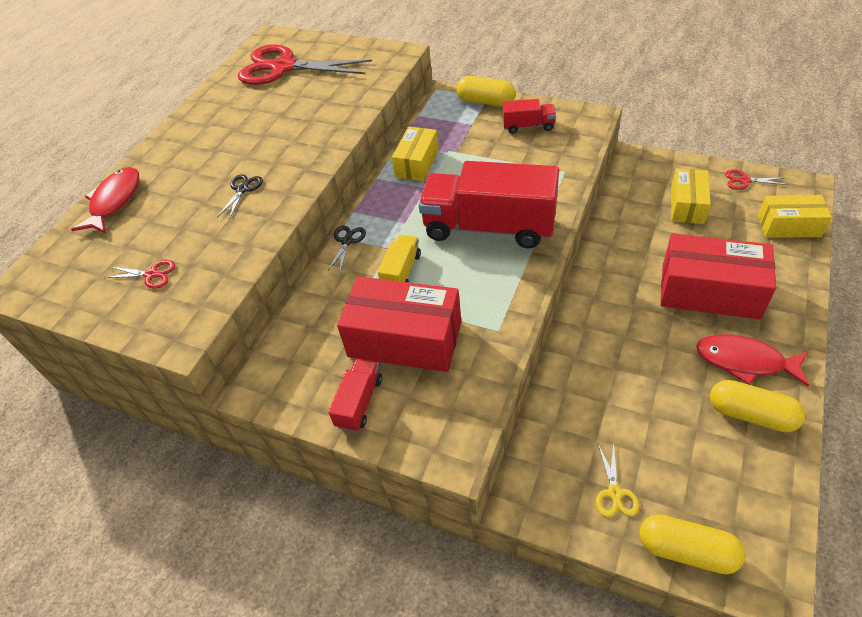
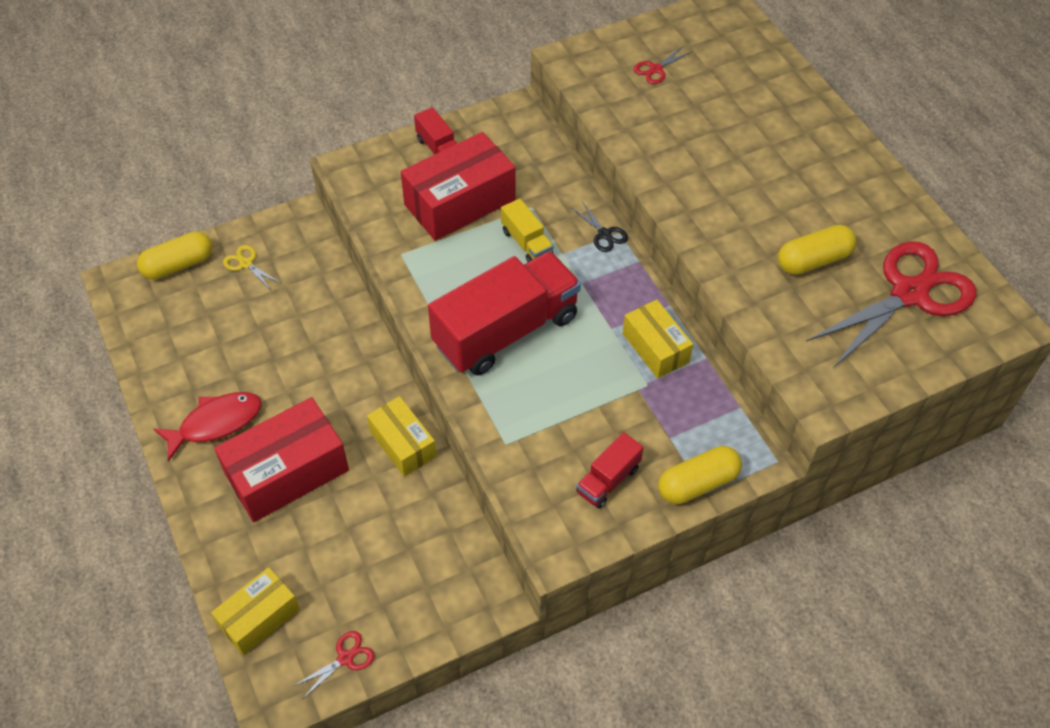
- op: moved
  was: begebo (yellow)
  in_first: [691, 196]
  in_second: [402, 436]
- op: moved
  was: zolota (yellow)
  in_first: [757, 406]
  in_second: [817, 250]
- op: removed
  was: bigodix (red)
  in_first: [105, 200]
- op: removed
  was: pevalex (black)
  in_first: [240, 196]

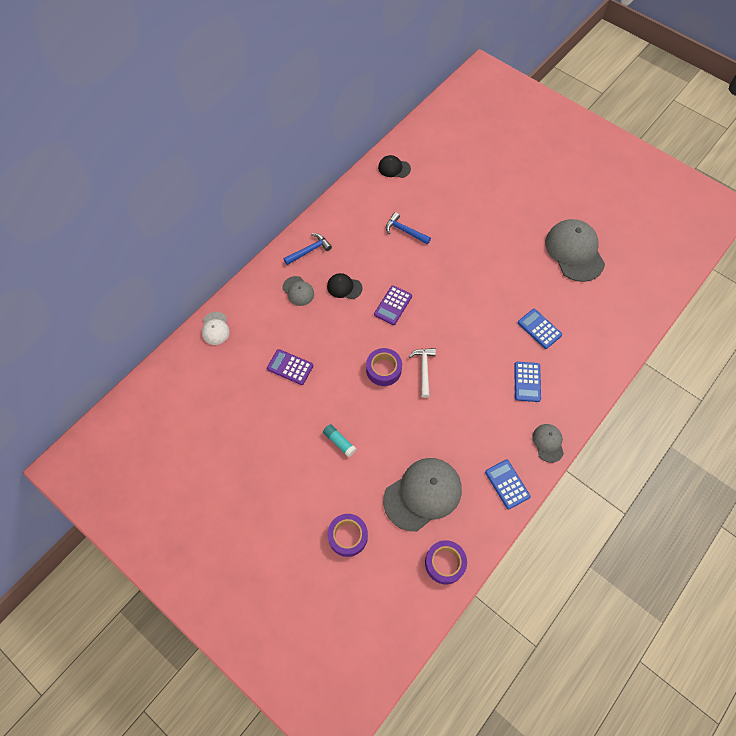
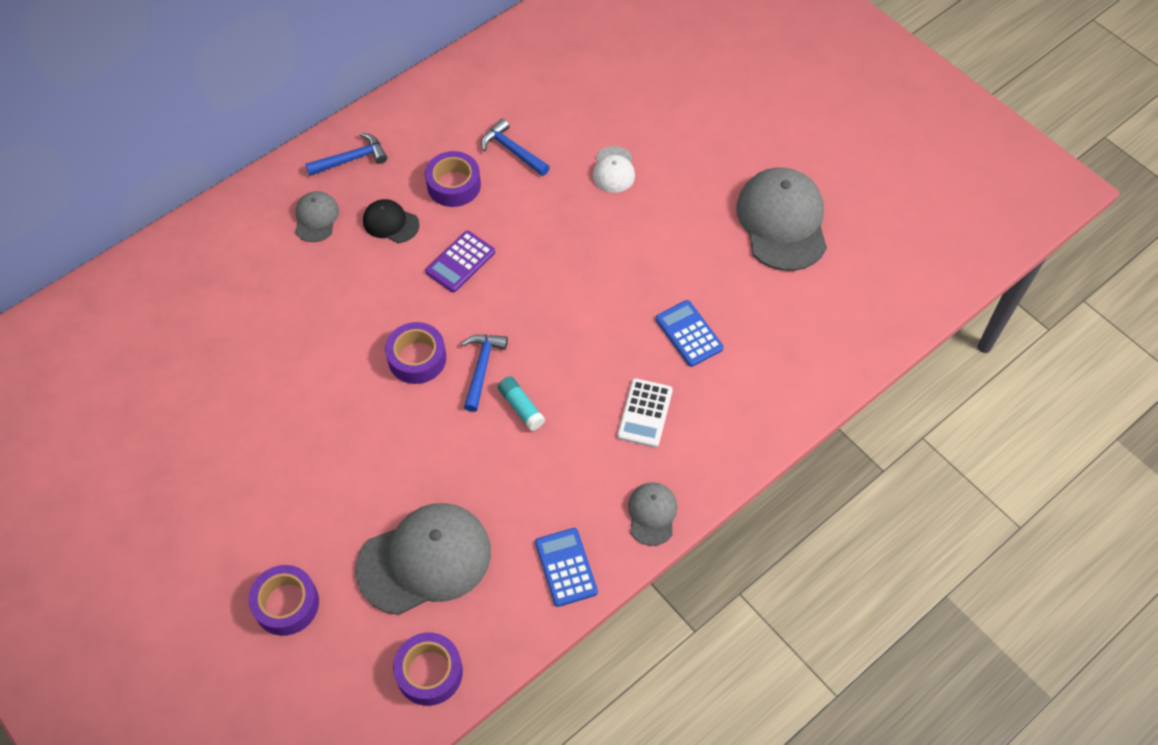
- op: turned
  was: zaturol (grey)
  in_first: [298, 291]
  in_second: [317, 216]
  clockwise: -150
- op: added
  now: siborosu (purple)
  in_second: [453, 179]
- op: recoloured
  was: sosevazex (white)
  now: sosevazex (blue)
  in_first: [422, 373]
  in_second: [484, 373]
- op: moved
  was: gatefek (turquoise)
  in_first: [339, 440]
  in_second: [521, 403]
- op: moved
  was: zaturol (white)
  in_first: [216, 328]
  in_second: [614, 169]
- op: recoloured
  was: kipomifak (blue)
  now: kipomifak (white)
  in_first: [527, 382]
  in_second: [645, 413]
- op: removed
  was: kipomifak (purple)
  in_first: [290, 367]
- op: removed
  was: zaturol (black)
  in_first: [394, 166]

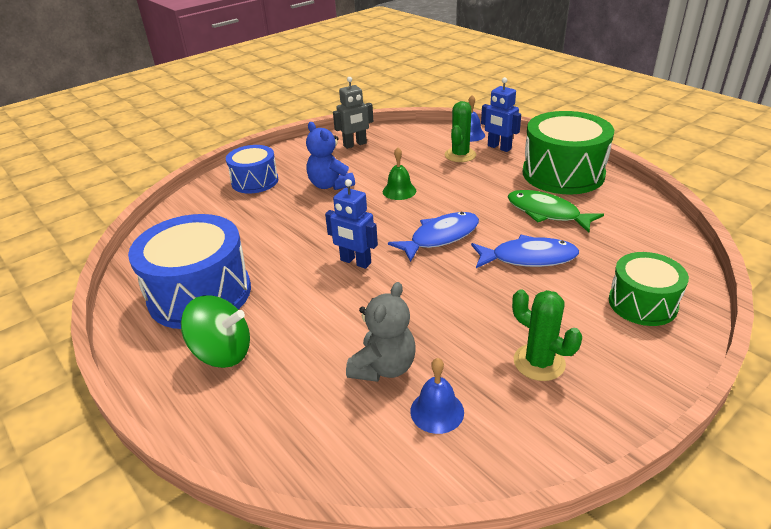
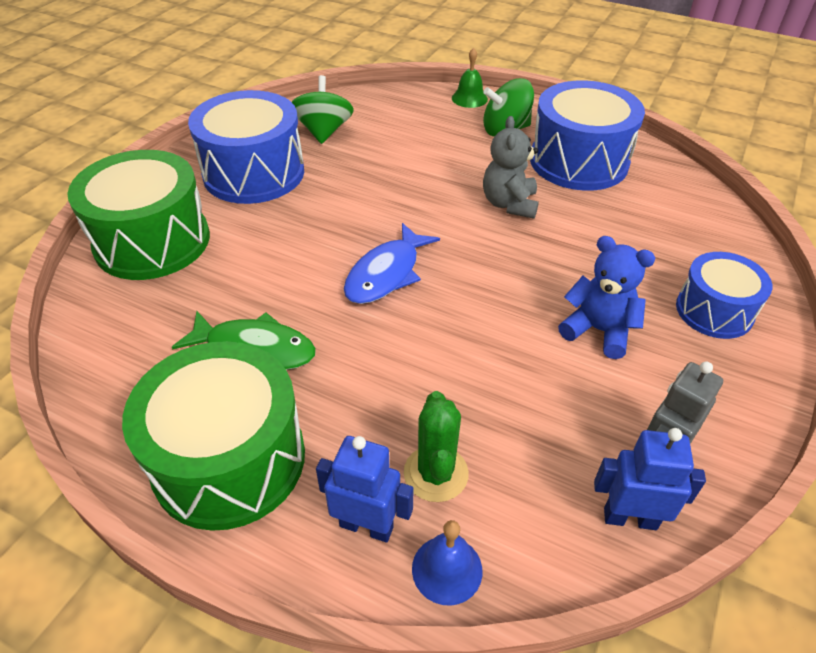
- op: resized
  was: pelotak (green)
  in_first: [649, 289]
  in_second: [138, 215]
  ratio: 1.67
- op: replaced
  was: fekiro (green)
  now: pelotak (blue)
  in_first: [547, 335]
  in_second: [246, 147]
- op: replaced
  was: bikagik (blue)
  now: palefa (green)
  in_first: [437, 396]
  in_second: [323, 109]
- op: moved
  was: bikagik (green)
  in_first: [399, 173]
  in_second: [470, 78]
- op: moved
  was: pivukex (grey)
  in_first: [381, 332]
  in_second: [511, 167]
- op: moved
  was: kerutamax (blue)
  in_first: [351, 224]
  in_second: [650, 479]
- op: removed
  was: bigodix (blue)
  in_first: [525, 251]

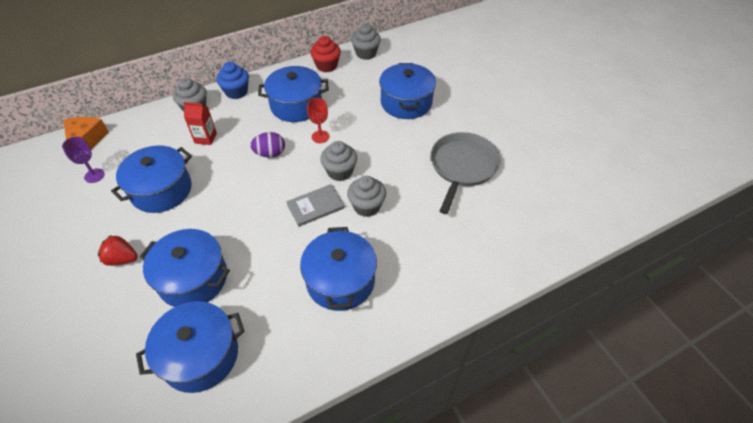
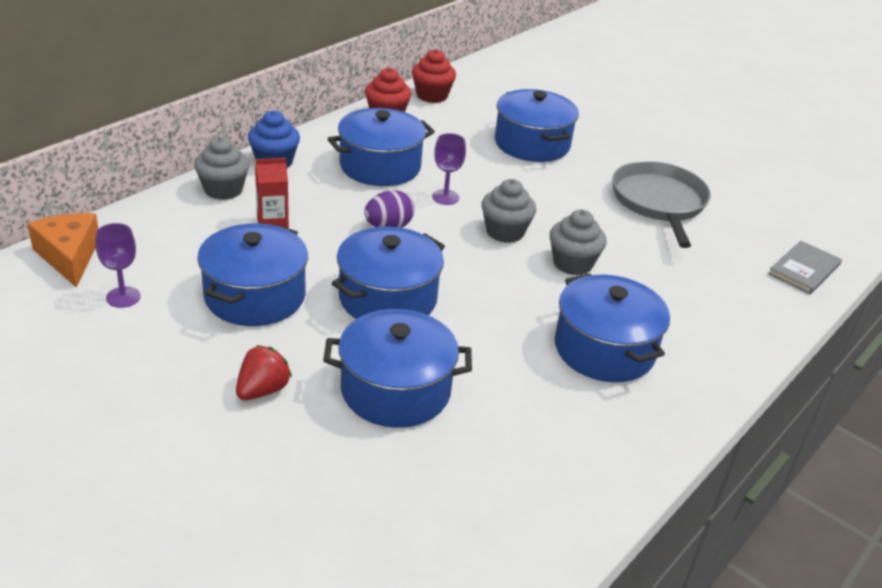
- op: turned
  was: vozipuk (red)
  in_first: [118, 250]
  in_second: [264, 372]
  clockwise: 135
- op: moved
  was: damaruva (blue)
  in_first: [190, 347]
  in_second: [388, 273]
- op: recoloured
  was: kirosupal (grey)
  now: kirosupal (red)
  in_first: [366, 42]
  in_second: [434, 76]
- op: recoloured
  was: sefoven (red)
  now: sefoven (purple)
  in_first: [318, 120]
  in_second: [449, 169]
- op: moved
  was: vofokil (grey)
  in_first: [315, 205]
  in_second: [805, 267]

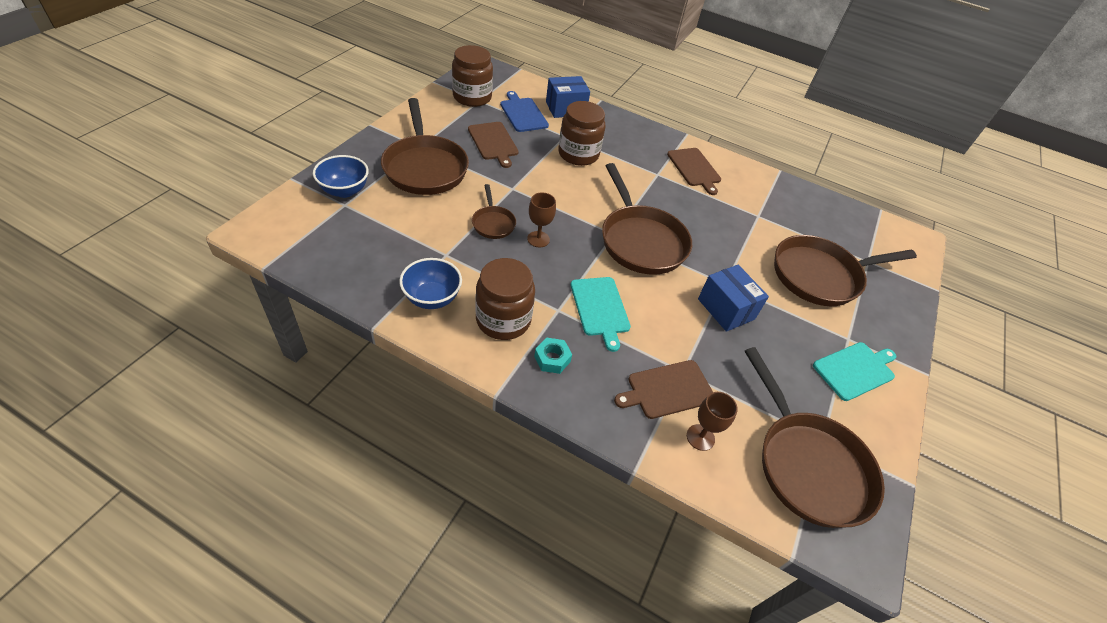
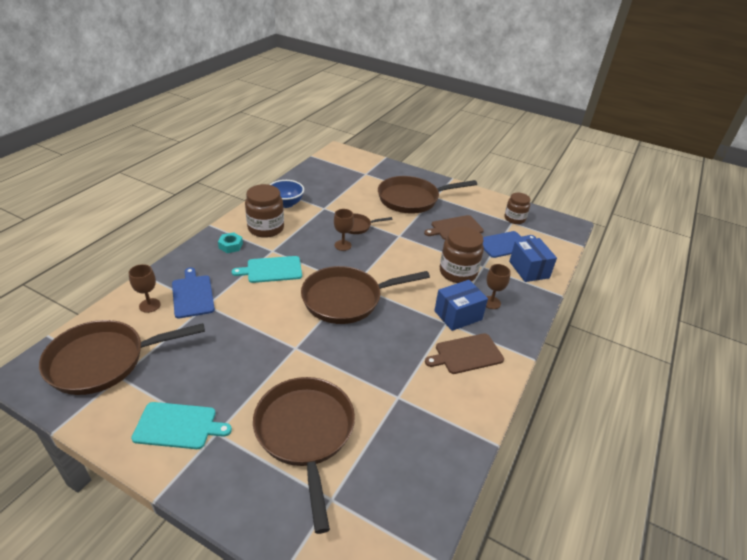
- op: turned
  was: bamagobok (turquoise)
  in_first: [854, 371]
  in_second: [181, 425]
  clockwise: -60
- op: recoloured
  was: bamagobok (brown)
  now: bamagobok (blue)
  in_first: [663, 389]
  in_second: [193, 292]
- op: moved
  was: begebo (blue)
  in_first: [733, 298]
  in_second: [461, 305]
- op: added
  now: sefoven (brown)
  in_second: [498, 286]
- op: resized
  was: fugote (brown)
  in_first: [472, 76]
  in_second: [517, 208]
  ratio: 0.65
- op: removed
  was: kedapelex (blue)
  in_first: [341, 176]

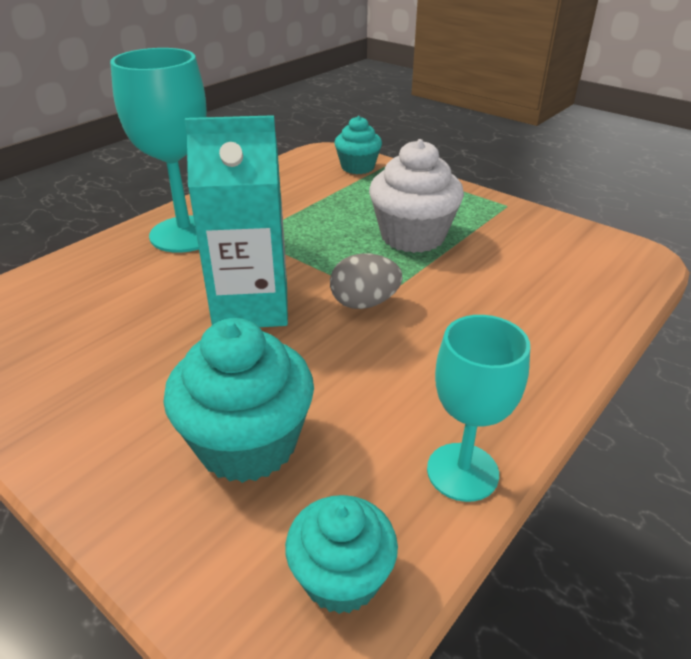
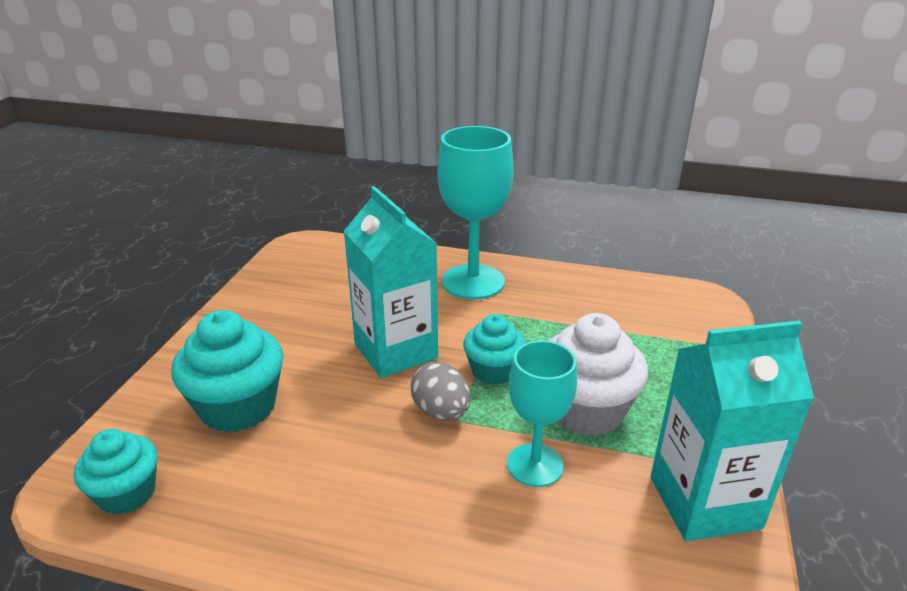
- op: moved
  was: kirosupal (turquoise)
  in_first: [358, 145]
  in_second: [494, 349]
- op: moved
  was: sefoven (turquoise)
  in_first: [478, 408]
  in_second: [542, 413]
- op: added
  now: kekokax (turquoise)
  in_second: [732, 430]

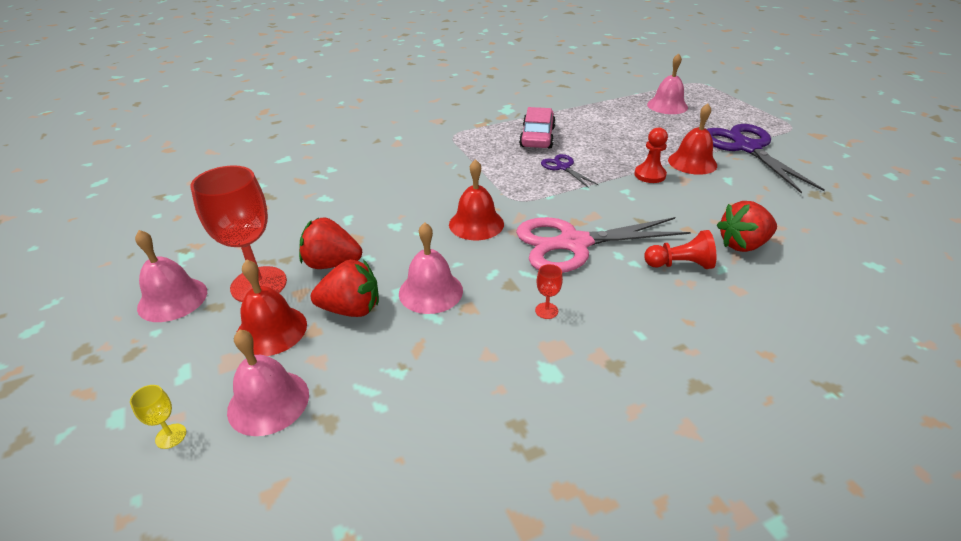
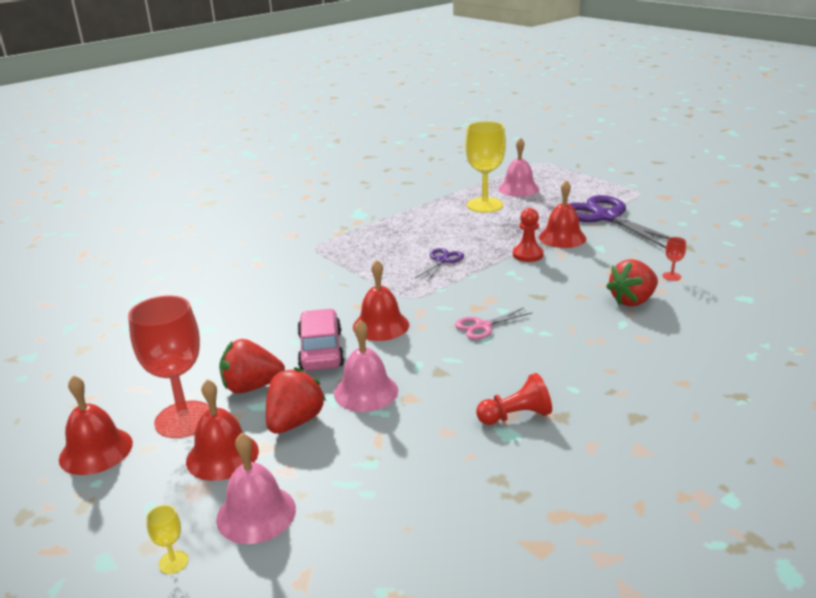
- op: recoloured
  was: bikagik (pink)
  now: bikagik (red)
  in_first: [171, 276]
  in_second: [96, 425]
- op: turned
  was: vozipuk (red)
  in_first: [345, 288]
  in_second: [296, 400]
  clockwise: -45
- op: moved
  was: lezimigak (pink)
  in_first: [537, 128]
  in_second: [321, 340]
- op: turned
  was: pevalex (purple)
  in_first: [569, 171]
  in_second: [439, 264]
  clockwise: 75
- op: resized
  was: pevalex (pink)
  in_first: [603, 245]
  in_second: [494, 324]
  ratio: 0.48
- op: added
  now: sefoven (yellow)
  in_second: [485, 167]
- op: moved
  was: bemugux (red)
  in_first: [680, 249]
  in_second: [514, 399]
- op: moved
  was: sefoven (red)
  in_first: [549, 291]
  in_second: [674, 259]

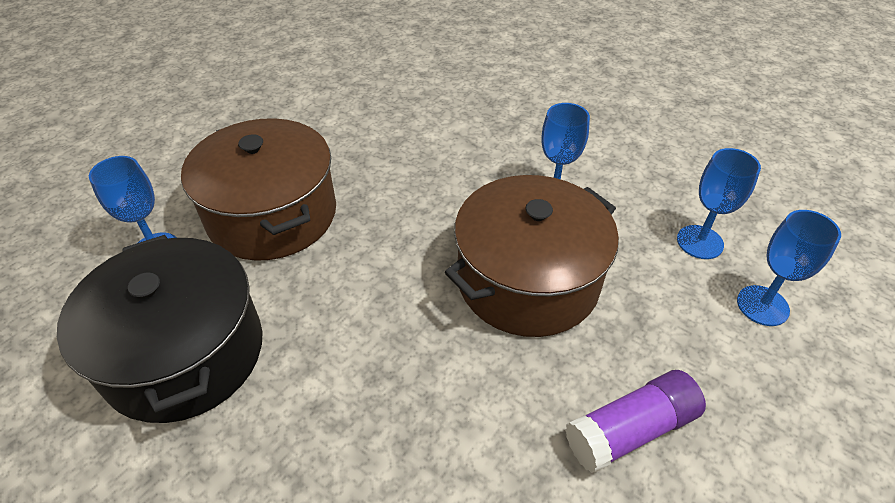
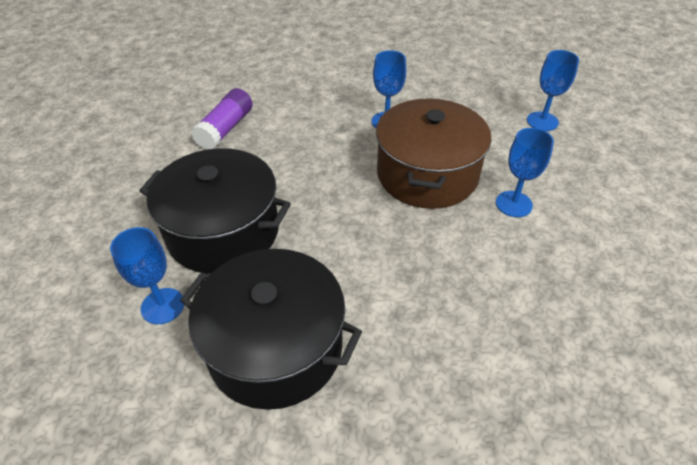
- op: recoloured
  was: damaruva (brown)
  now: damaruva (black)
  in_first: [258, 189]
  in_second: [215, 211]
- op: moved
  was: gatefek (purple)
  in_first: [635, 421]
  in_second: [222, 118]
- op: moved
  was: sefoven (blue)
  in_first: [719, 203]
  in_second: [525, 172]

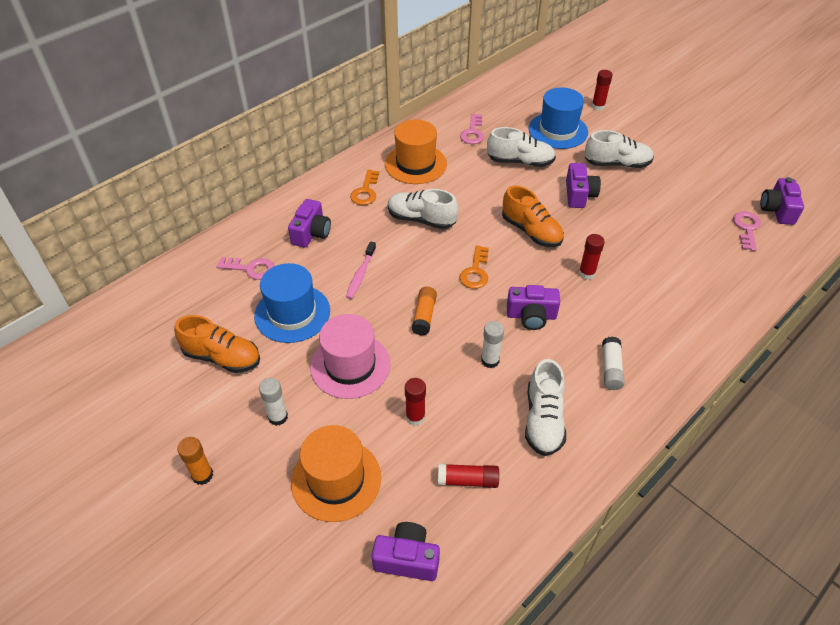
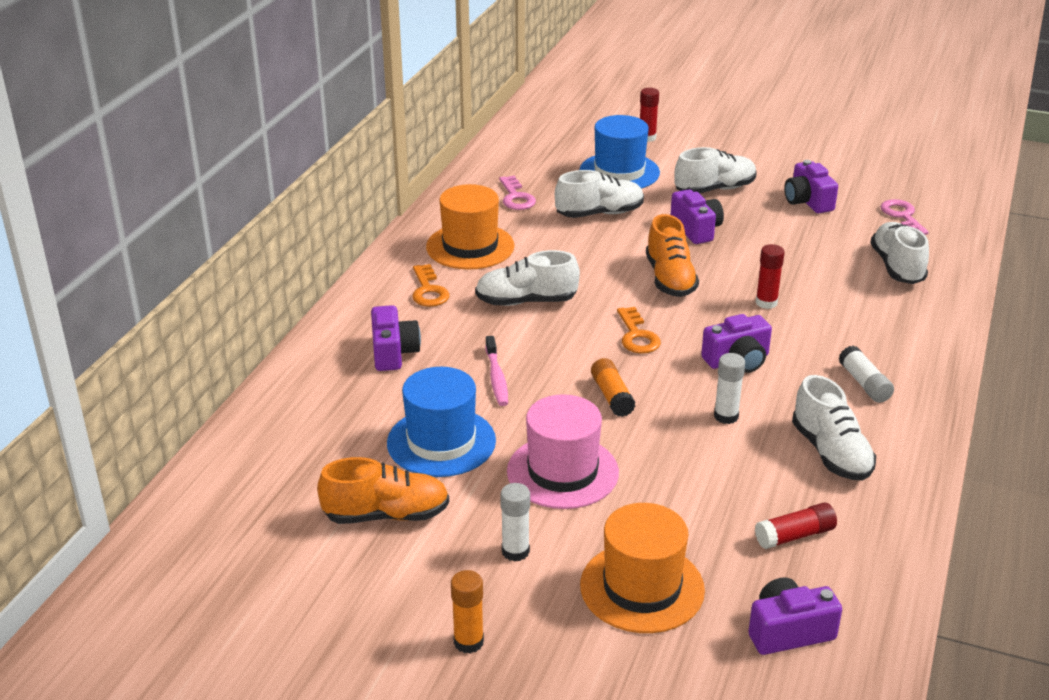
- op: turned
  was: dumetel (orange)
  in_first: [533, 216]
  in_second: [672, 255]
  clockwise: 60
- op: moved
  was: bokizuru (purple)
  in_first: [782, 201]
  in_second: [811, 186]
- op: added
  now: dumetel (white)
  in_second: [899, 253]
- op: removed
  was: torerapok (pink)
  in_first: [245, 268]
- op: removed
  was: gatefek (red)
  in_first: [415, 402]

